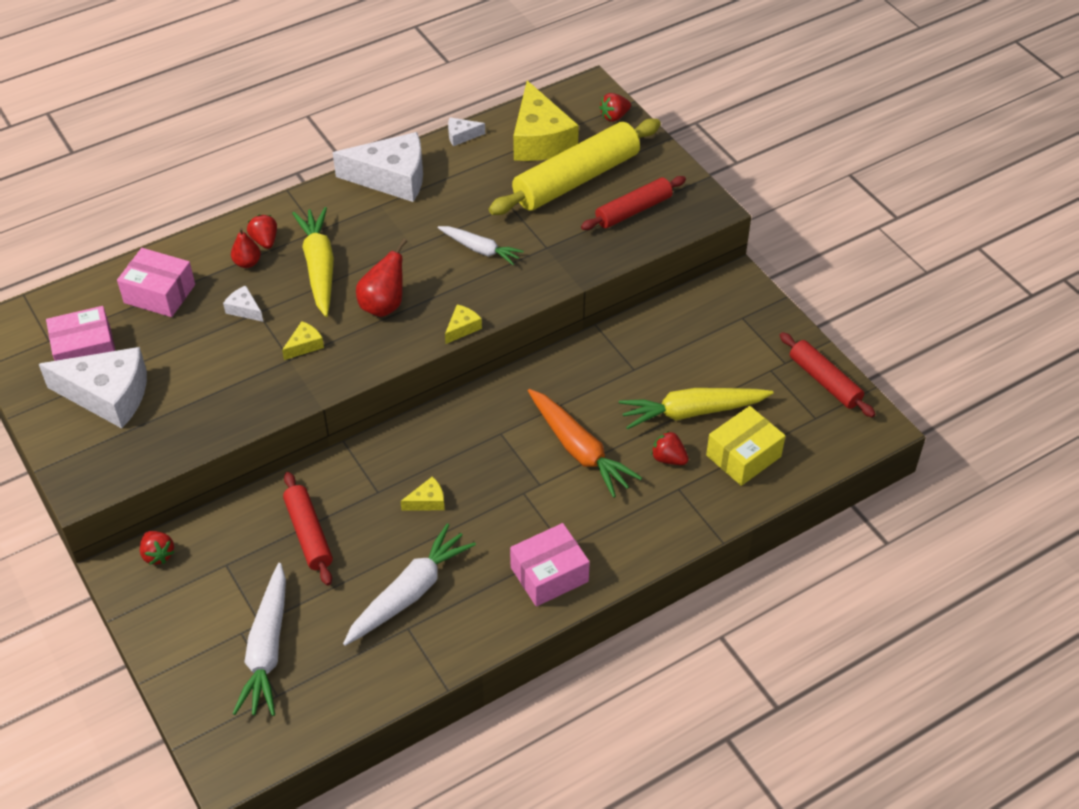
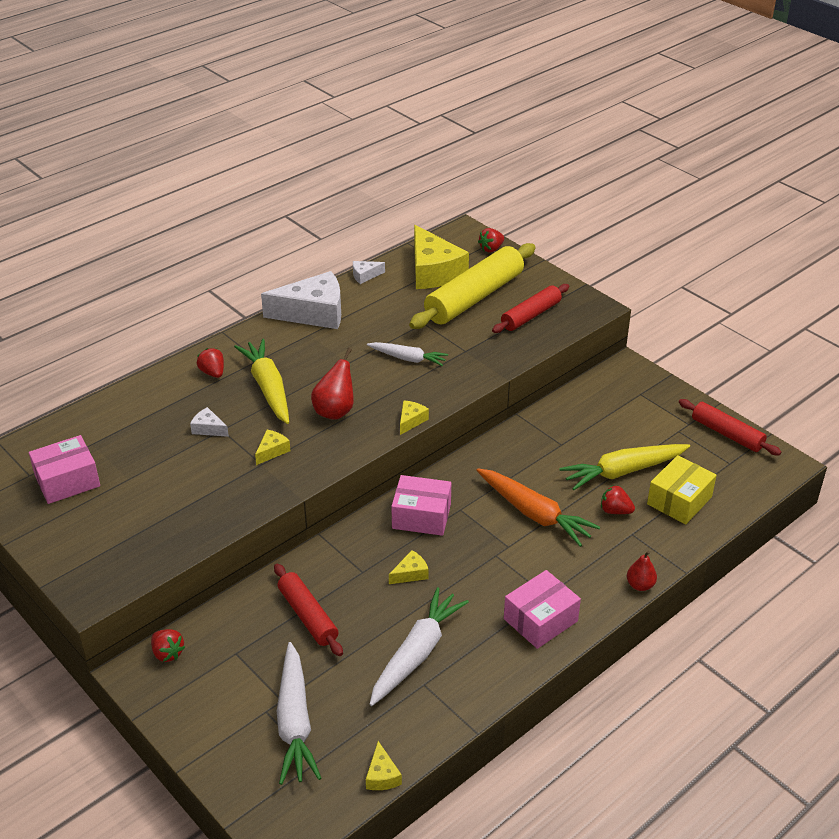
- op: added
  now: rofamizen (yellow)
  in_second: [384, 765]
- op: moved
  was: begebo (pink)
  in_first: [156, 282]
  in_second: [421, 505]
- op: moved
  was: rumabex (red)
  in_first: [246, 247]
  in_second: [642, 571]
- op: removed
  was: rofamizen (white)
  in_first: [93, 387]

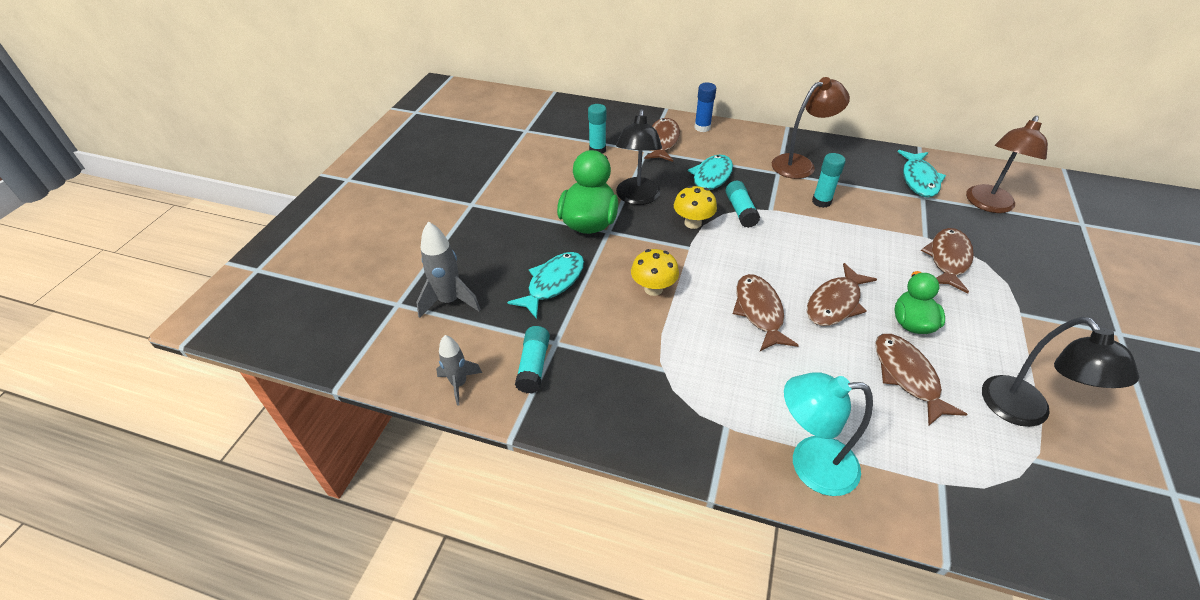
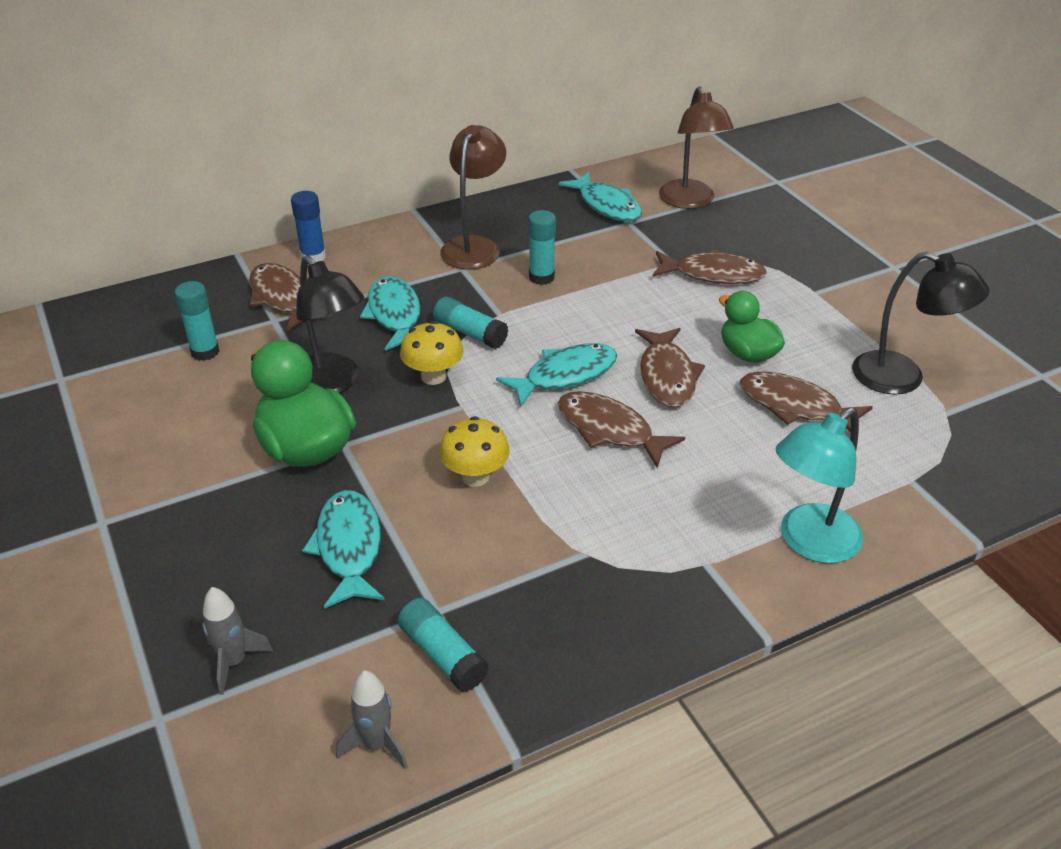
- op: resized
  was: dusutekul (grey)
  in_first: [448, 270]
  in_second: [238, 641]
  ratio: 0.66
- op: added
  now: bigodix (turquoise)
  in_second: [556, 375]
- op: turned
  was: bigodix (brown)
  in_first: [947, 260]
  in_second: [710, 266]
  clockwise: 120

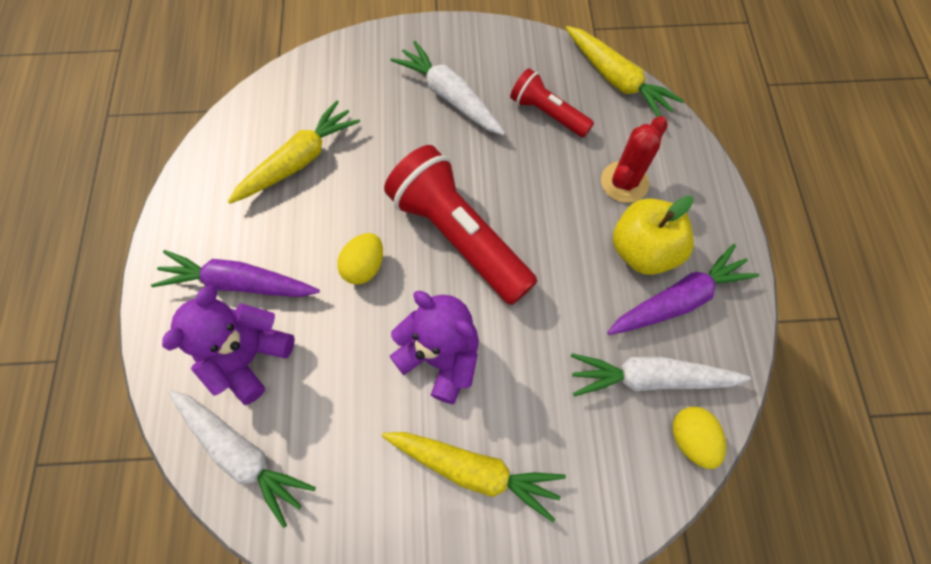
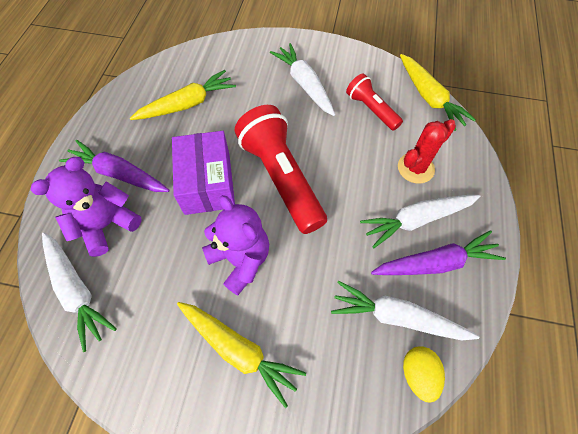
- op: replaced
  was: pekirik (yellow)
  now: begebo (purple)
  in_first: [360, 259]
  in_second: [203, 173]
- op: replaced
  was: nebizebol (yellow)
  now: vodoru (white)
  in_first: [653, 235]
  in_second: [420, 221]

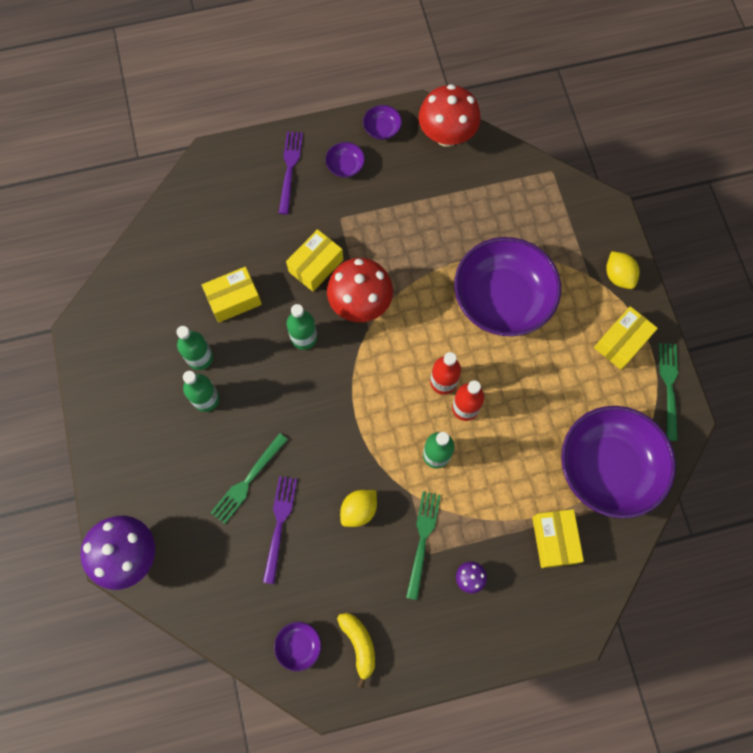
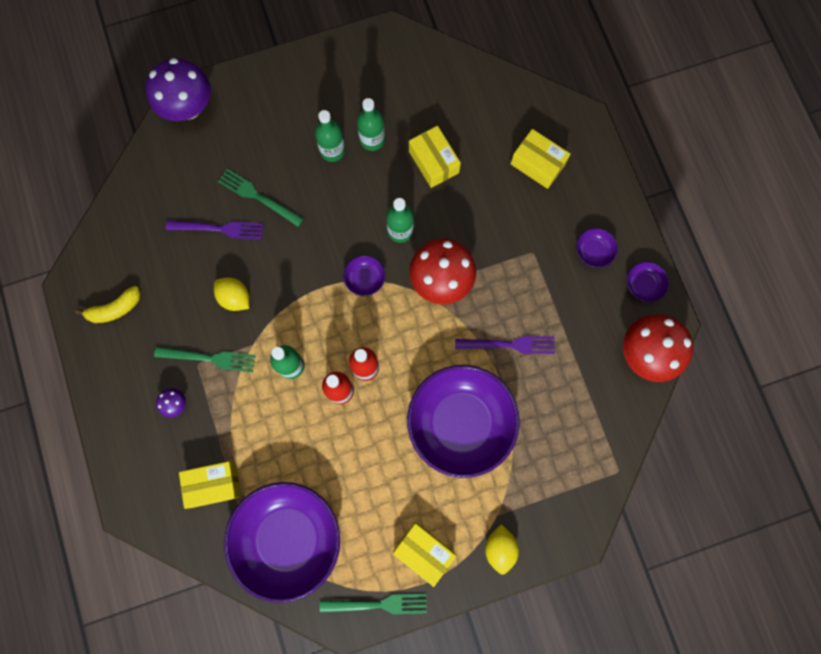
- op: moved
  was: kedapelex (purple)
  in_first: [297, 646]
  in_second: [364, 275]
- op: moved
  was: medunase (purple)
  in_first: [291, 172]
  in_second: [505, 345]
- op: turned
  was: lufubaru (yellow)
  in_first: [623, 270]
  in_second: [502, 549]
  clockwise: -60
- op: moved
  was: begebo (yellow)
  in_first: [314, 260]
  in_second: [541, 159]

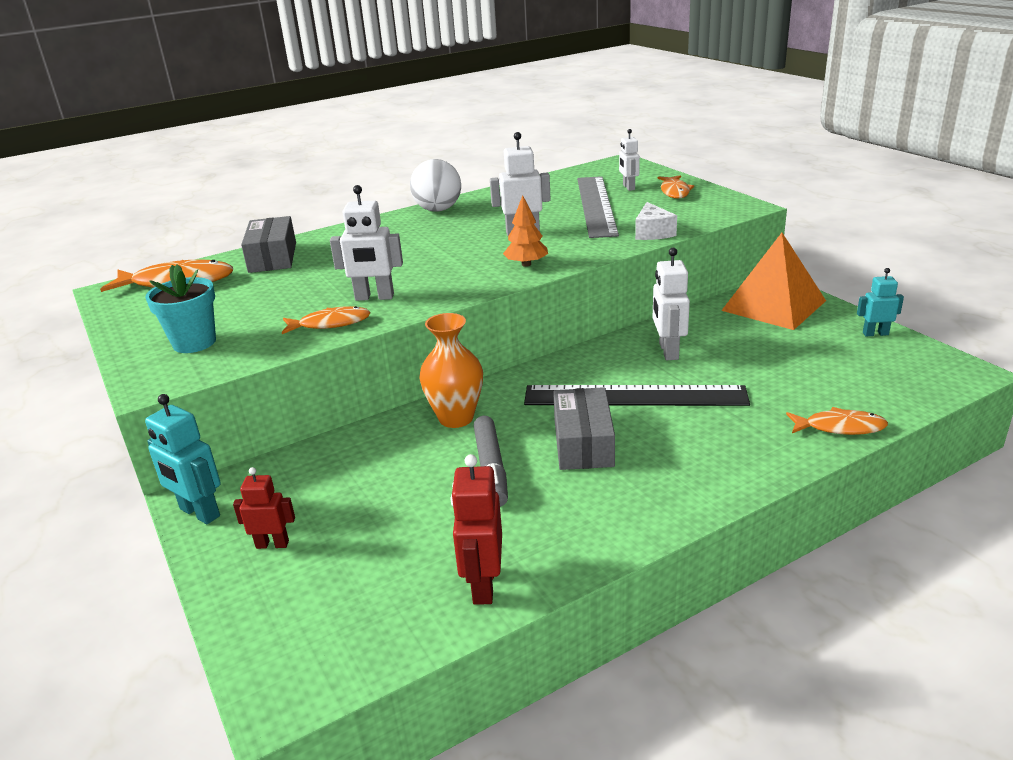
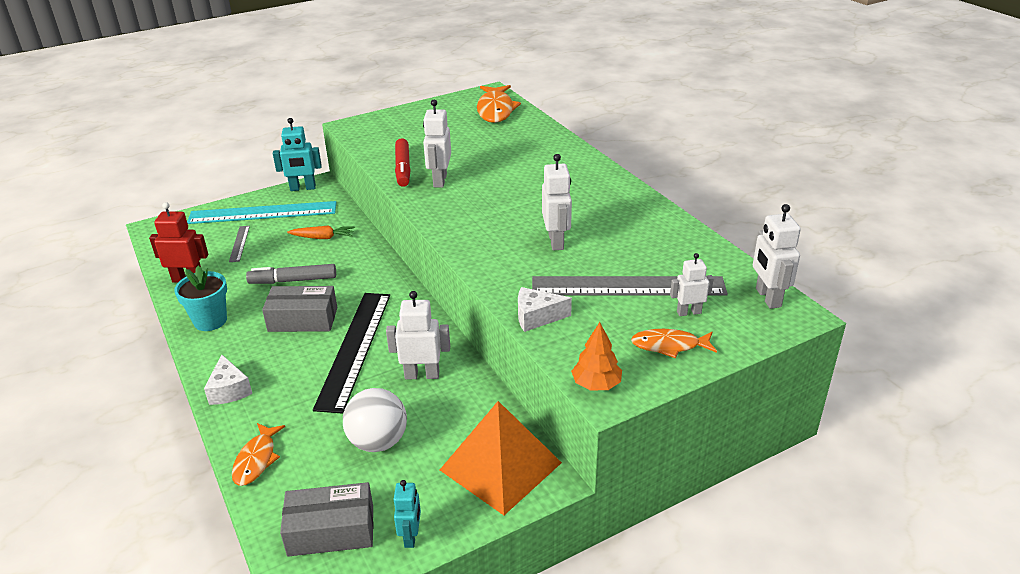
- op: moved
  was: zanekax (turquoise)
  in_first: [180, 308]
  in_second: [200, 298]
- op: replaced
  was: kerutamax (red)
  now: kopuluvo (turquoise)
  in_first: [264, 508]
  in_second: [262, 212]
- op: added
  now: rofamizen (white)
  in_second: [228, 379]
- op: added
  now: kopuluvo (grey)
  in_second: [239, 244]
- op: turned
  was: kerutamax (turquoise)
  in_first: [183, 459]
  in_second: [297, 154]
  clockwise: -135
- op: moved
  was: begebo (grey)
  in_first: [268, 244]
  in_second: [326, 519]
- op: added
  now: vodoru (orange)
  in_second: [321, 232]
- op: moved
  was: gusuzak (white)
  in_first: [435, 185]
  in_second: [375, 420]
- op: replaced
  was: bigodix (orange)
  now: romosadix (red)
  in_first: [326, 320]
  in_second: [403, 162]
- op: moved
  was: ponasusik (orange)
  in_first: [525, 231]
  in_second: [596, 356]
- op: added
  now: kerutamax (white)
  in_second: [777, 256]
- op: removed
  was: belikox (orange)
  in_first: [451, 370]

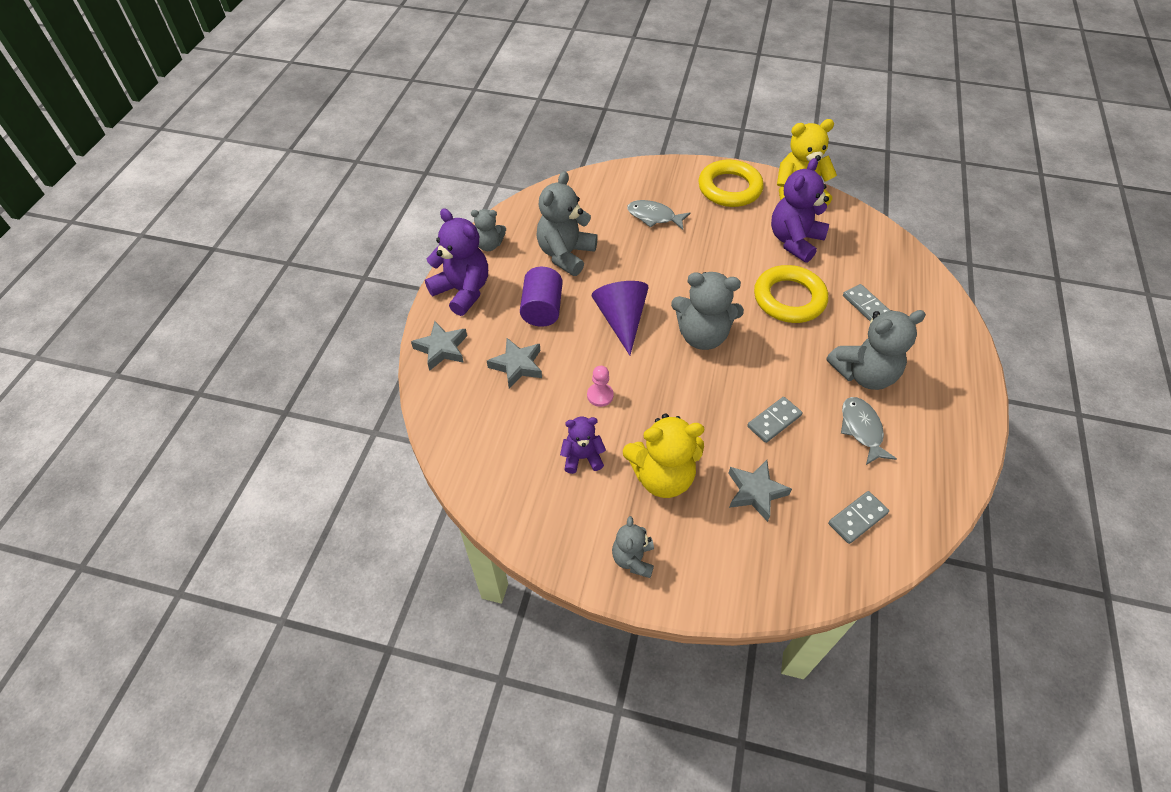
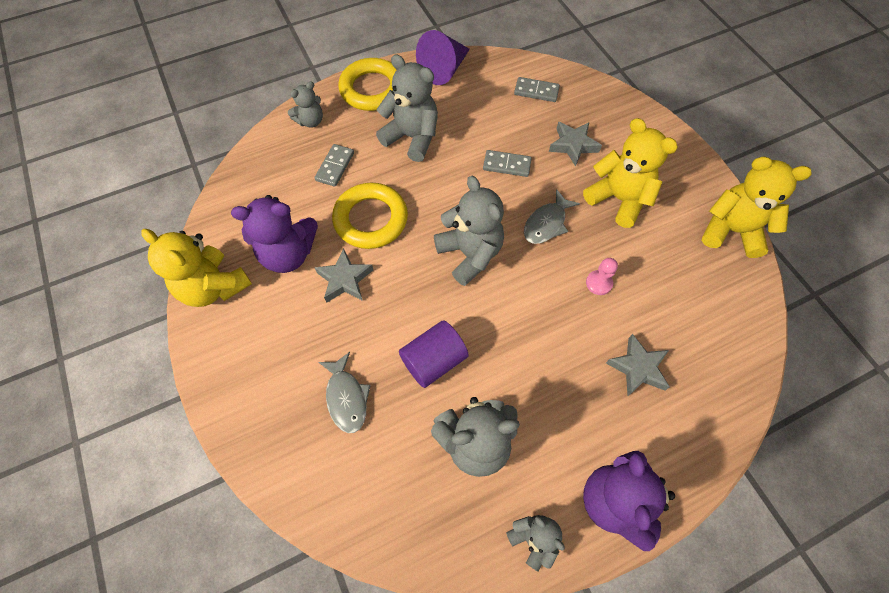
- op: moved
  was: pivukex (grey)
  in_first: [633, 547]
  in_second: [305, 104]
- op: moved
  was: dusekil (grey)
  in_first: [439, 346]
  in_second: [344, 275]
- op: moved
  was: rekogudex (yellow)
  in_first: [731, 183]
  in_second: [367, 84]
- op: moved
  was: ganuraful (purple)
  in_first: [541, 297]
  in_second: [434, 354]
- op: moved
  was: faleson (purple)
  in_first: [620, 318]
  in_second: [443, 57]
- op: moved
  was: bigodix (grey)
  in_first: [869, 431]
  in_second: [552, 216]
- op: added
  now: pivukex (yellow)
  in_second: [756, 207]
- op: removed
  was: pivukex (purple)
  in_first: [583, 445]

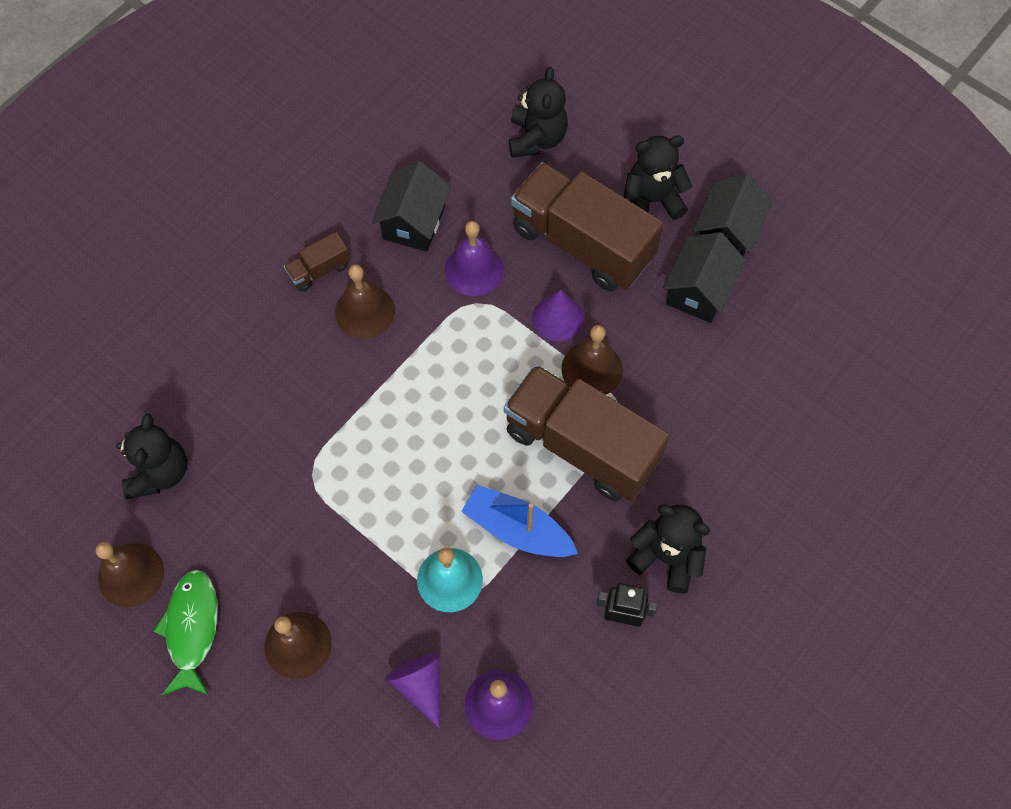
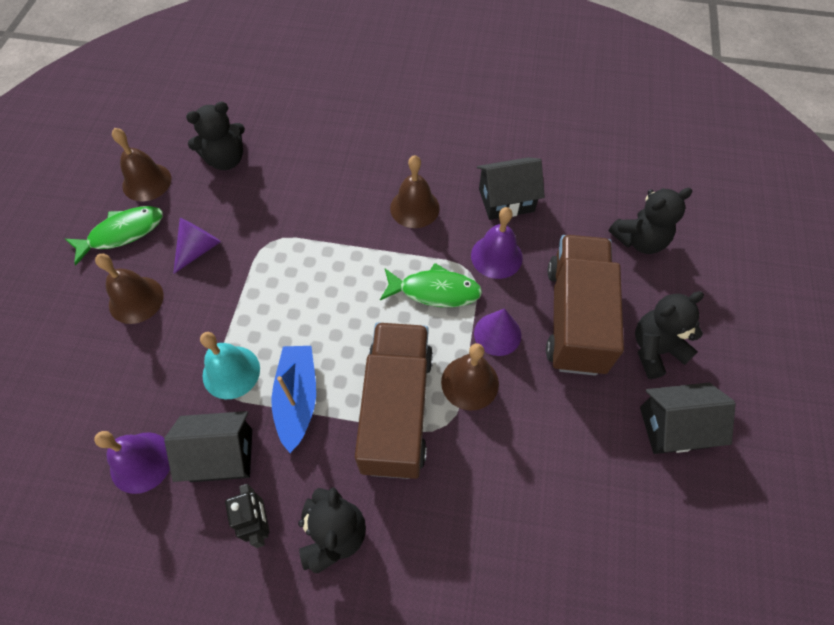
- op: moved
  was: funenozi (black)
  in_first: [704, 277]
  in_second: [208, 446]
- op: moved
  was: faleson (purple)
  in_first: [412, 690]
  in_second: [197, 246]
- op: added
  now: bigodix (green)
  in_second: [431, 285]
- op: turned
  was: pivukex (black)
  in_first: [657, 178]
  in_second: [669, 335]
  clockwise: -75
- op: removed
  was: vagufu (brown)
  in_first: [317, 262]

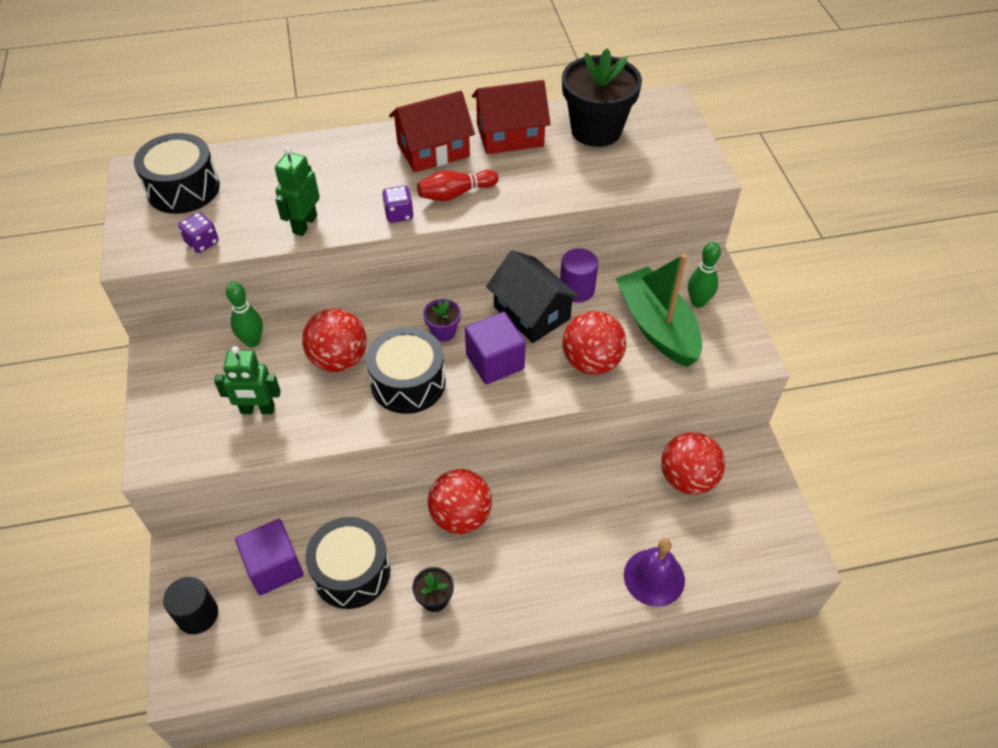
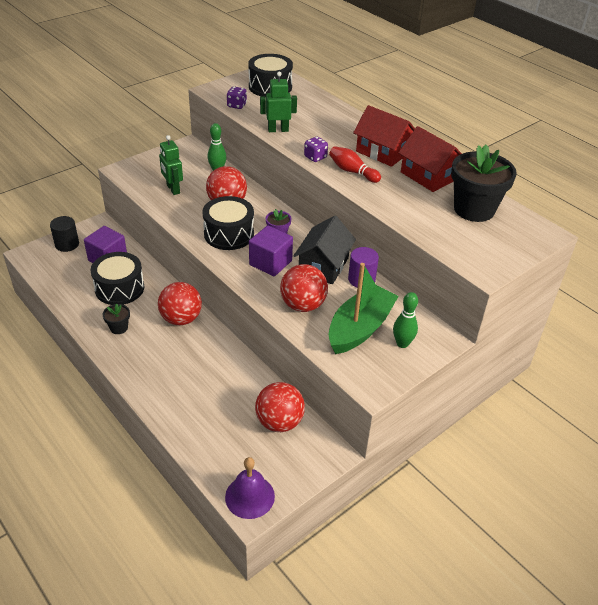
- op: moved
  was: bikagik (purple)
  in_first: [654, 572]
  in_second: [250, 488]

